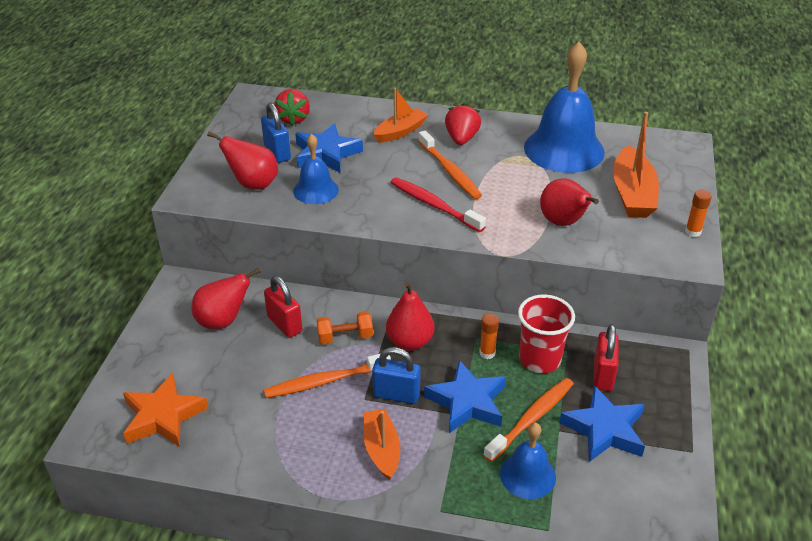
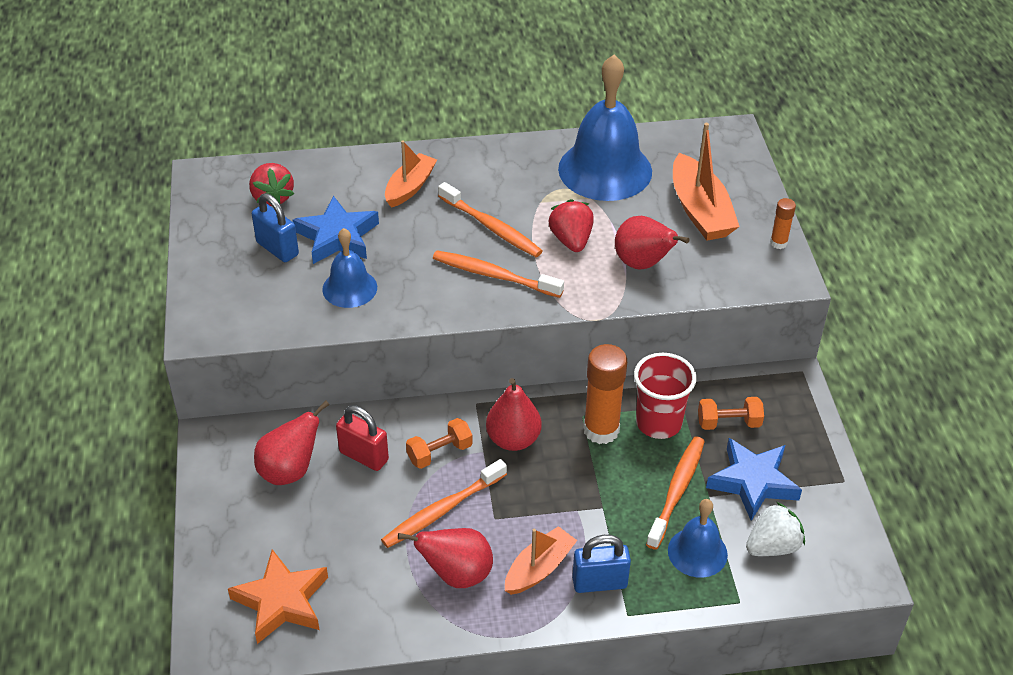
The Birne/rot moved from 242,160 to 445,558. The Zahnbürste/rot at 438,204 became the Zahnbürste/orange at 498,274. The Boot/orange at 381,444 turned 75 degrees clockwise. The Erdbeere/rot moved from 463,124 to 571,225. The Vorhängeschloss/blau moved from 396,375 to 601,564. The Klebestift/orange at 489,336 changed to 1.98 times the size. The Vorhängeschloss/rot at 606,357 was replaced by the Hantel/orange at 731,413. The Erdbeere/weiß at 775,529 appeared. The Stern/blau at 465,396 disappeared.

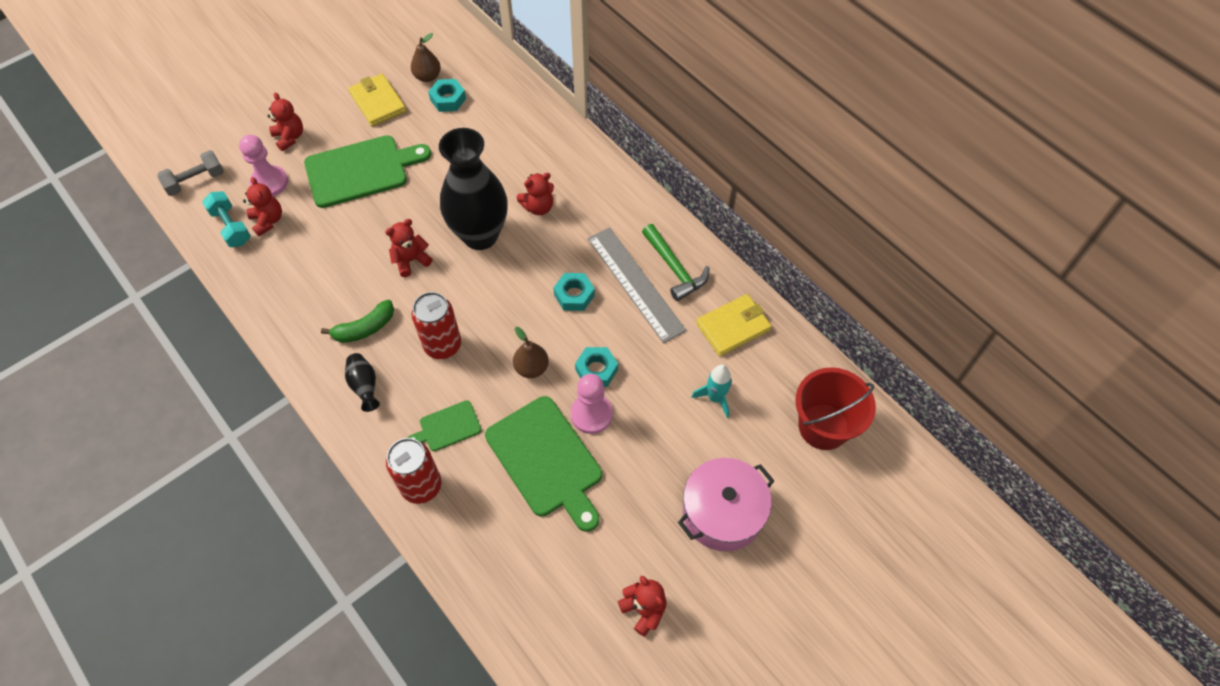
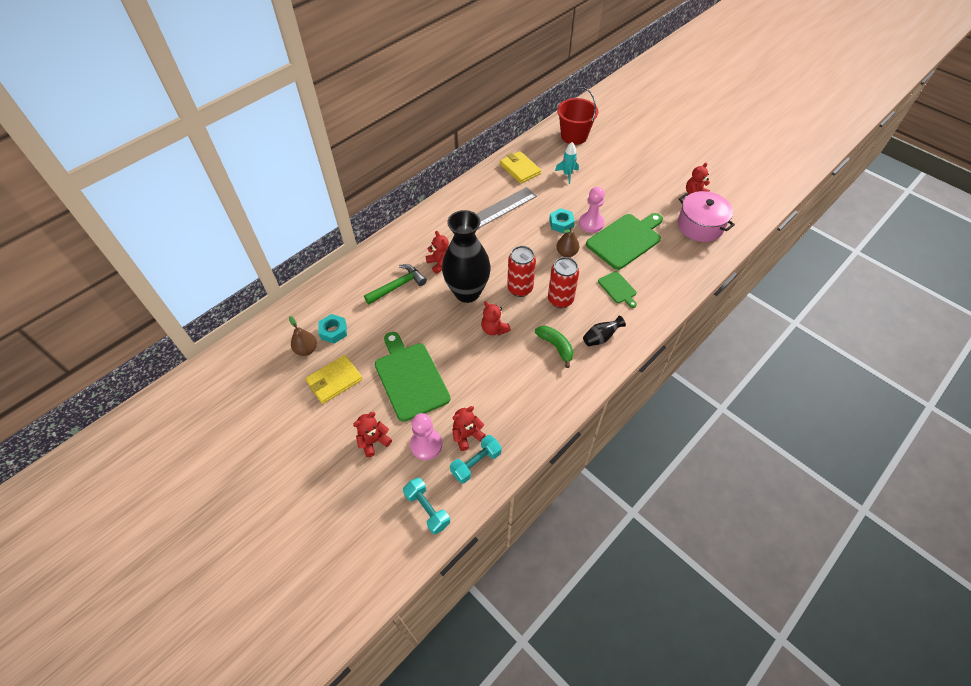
The Hammer/grün moved from 675,262 to 395,284. The Hantel/grau at 190,173 became the Hantel/türkis at 426,506. The Dose/rot moved from 413,471 to 521,271. The Kochtopf/rosa moved from 726,504 to 706,216. The Sechskantmutter/türkis at 574,292 disappeared.

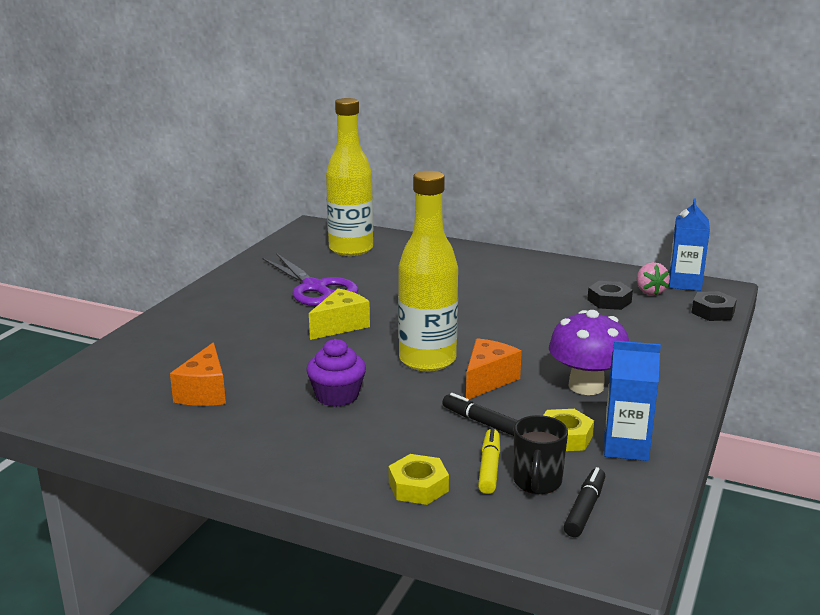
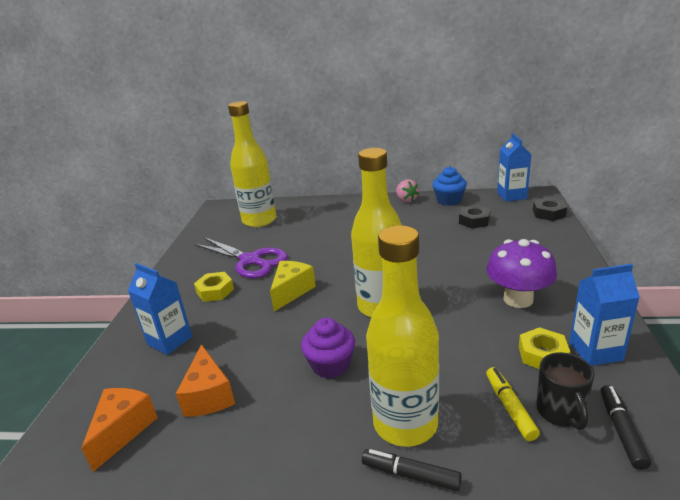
The Käse/orange moved from 494,368 to 119,430. The Getränkekarton/blau at 160,309 appeared. The Sechskantmutter/gelb moved from 418,479 to 214,287. The Filzstift/schwarz moved from 480,414 to 412,470. The Flasche/gelb at 402,336 appeared. The Erdbeere/rosa moved from 653,279 to 407,191. The Muffin/blau at 449,186 appeared.

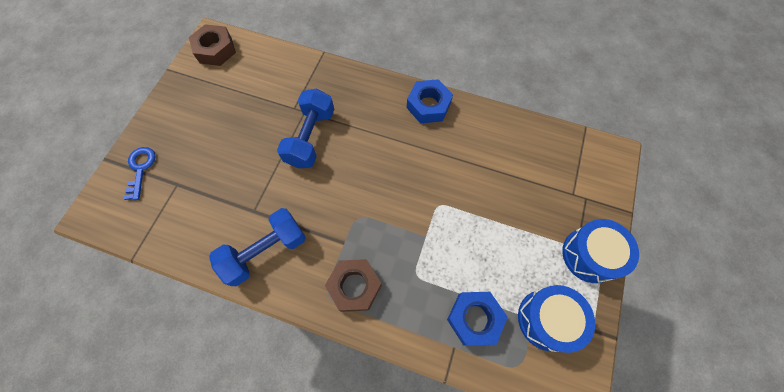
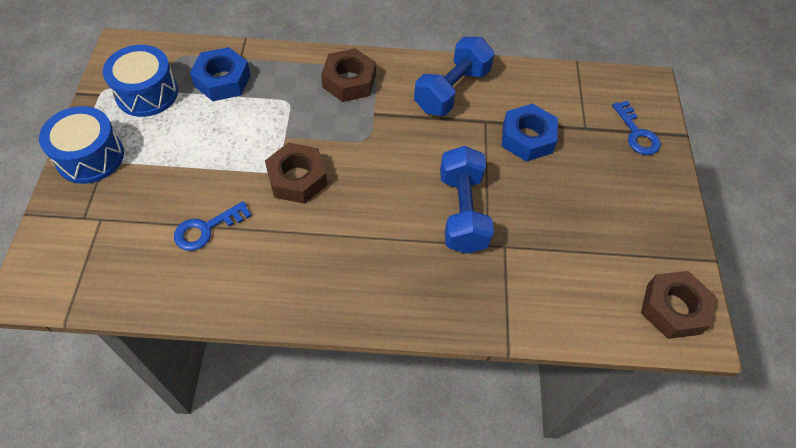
The Schlüssel/blau at 213,226 appeared. The Sechskantmutter/braun at 296,173 appeared. The Sechskantmutter/blau moved from 430,101 to 530,132.

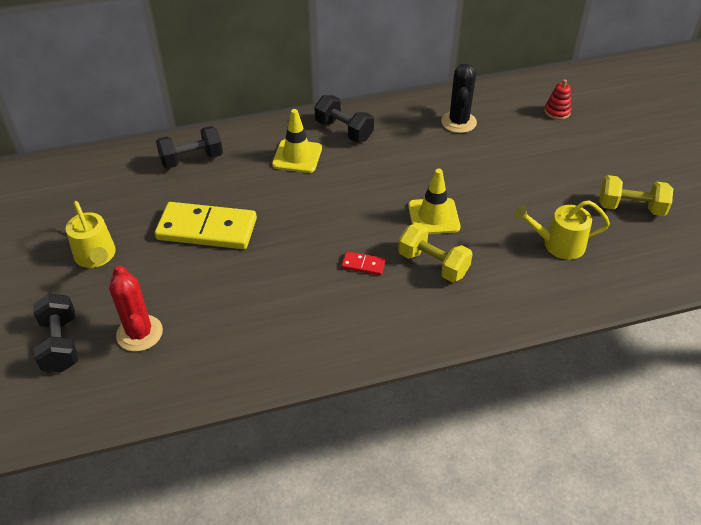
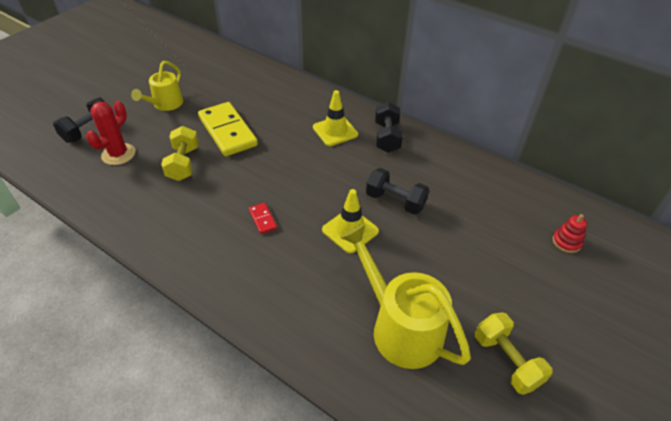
The Hantel/gelb moved from 435,252 to 180,153. The Gießkanne/gelb at 562,230 changed to 1.63 times the size. The Hantel/schwarz moved from 189,147 to 397,191. The Kaktus/schwarz at 459,98 disappeared.

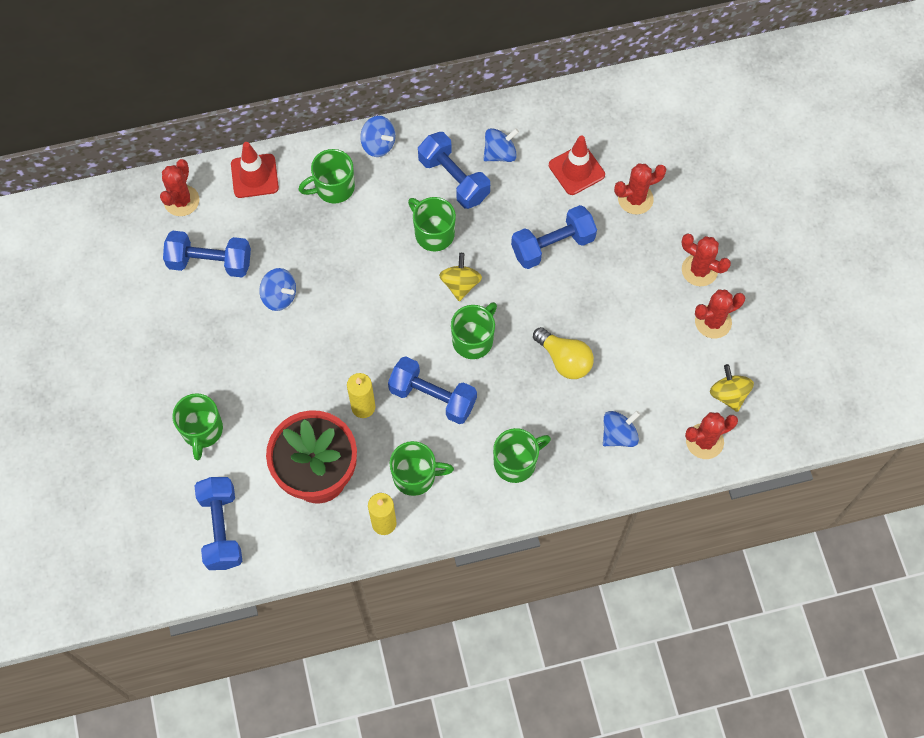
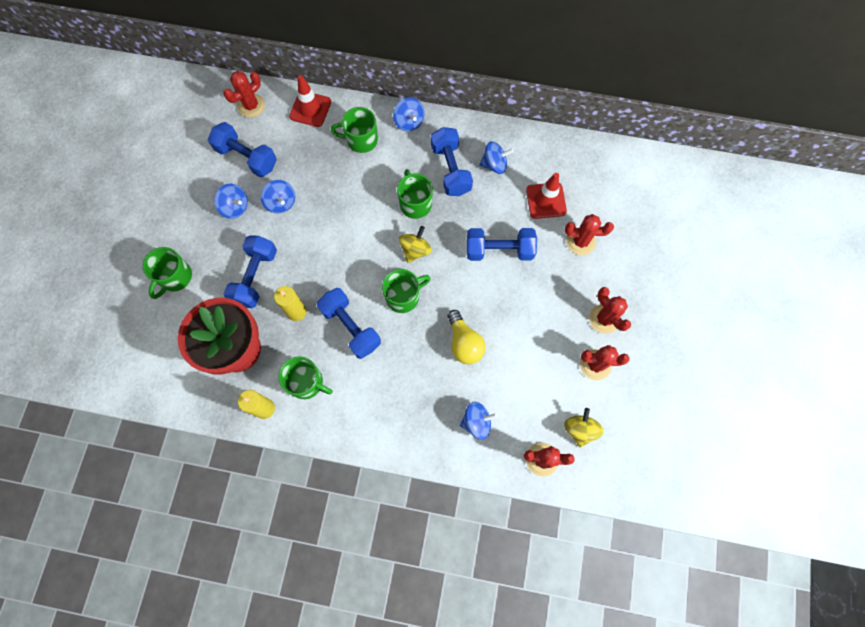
The Kreisel/blau at 231,201 appeared. The Hantel/blau moved from 218,523 to 250,272. The Tasse/grün at 522,455 disappeared.

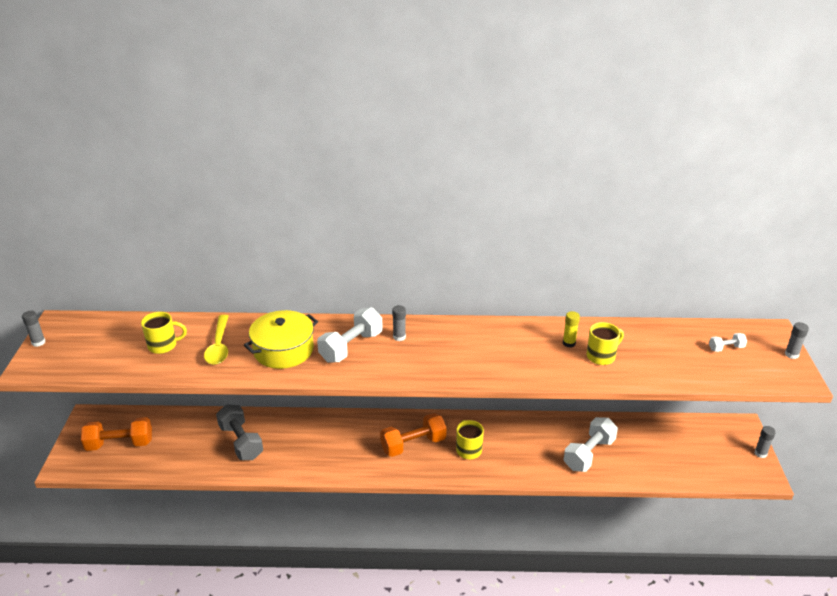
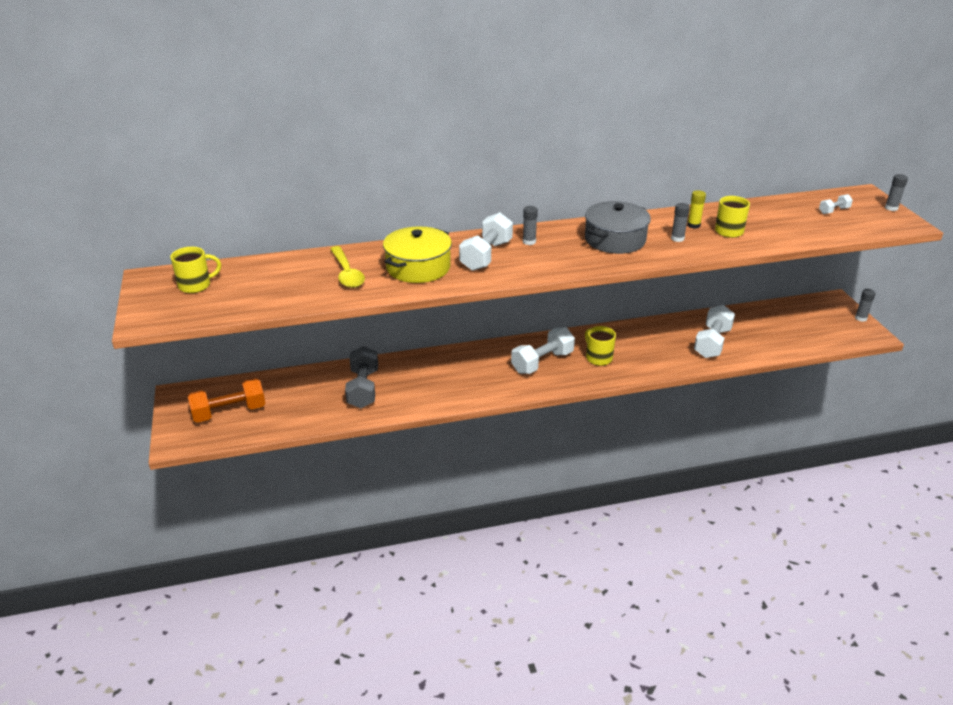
The Tasse/gelb moved from 164,333 to 195,270. The Hantel/grau at 239,432 turned 45 degrees clockwise. The Hantel/orange at 413,435 became the Hantel/weiß at 543,350. The Kochtopf/grau at 618,227 appeared. The Klebestift/grau moved from 34,329 to 680,222.

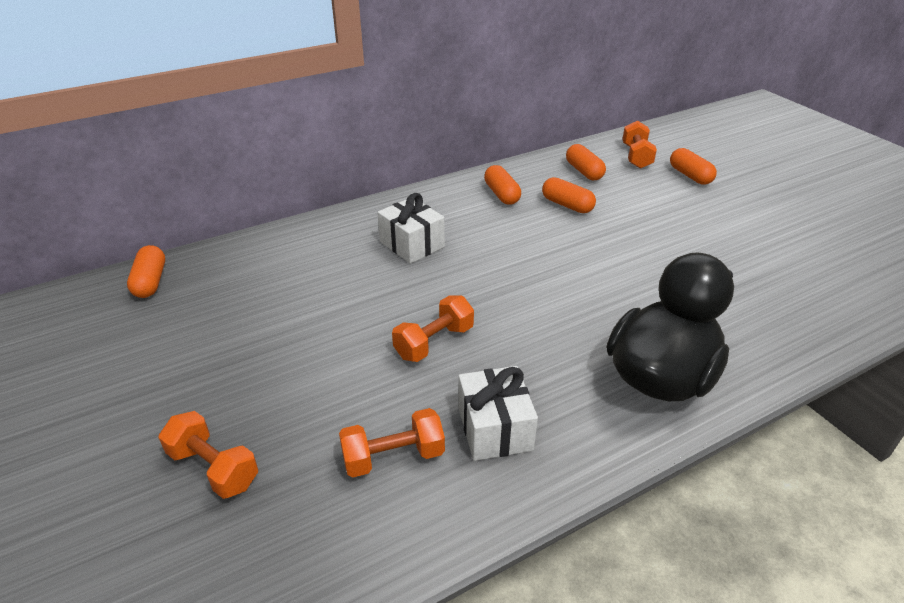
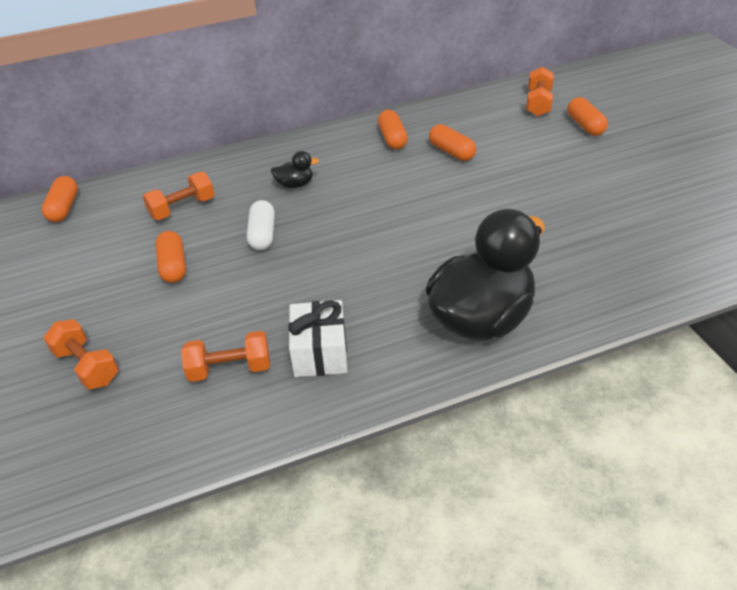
The Hantel/orange moved from 433,328 to 178,196. The Kapsel/orange moved from 586,162 to 170,257. The Kapsel/weiß at 261,225 appeared. The Geschenk/weiß at 411,228 was replaced by the Ente/schwarz at 295,169.

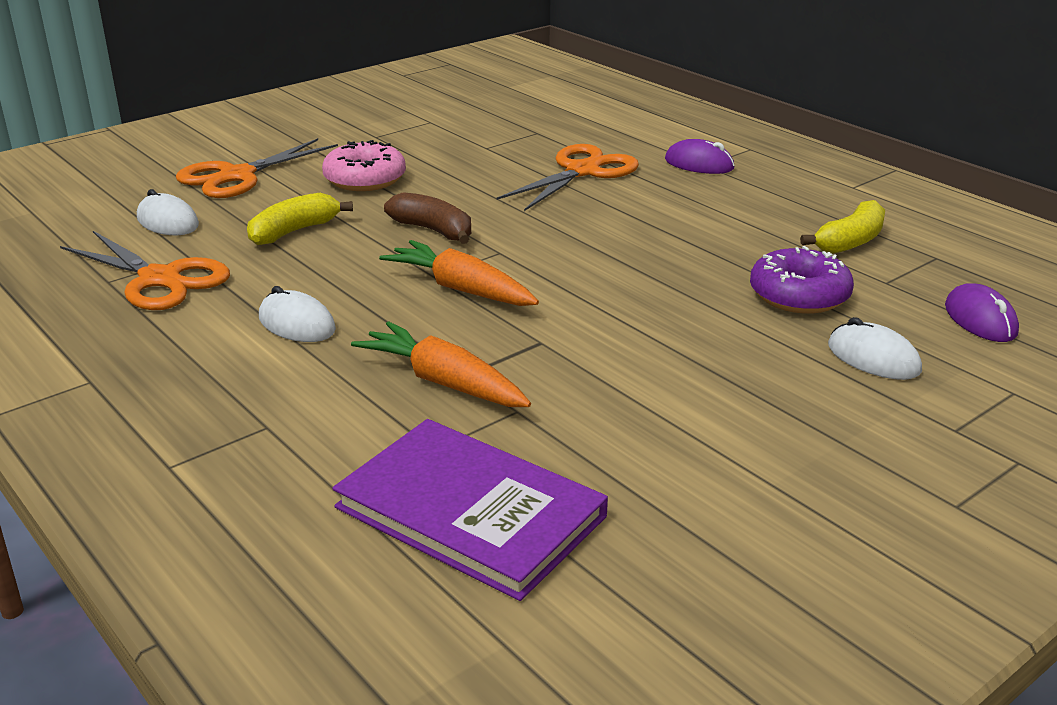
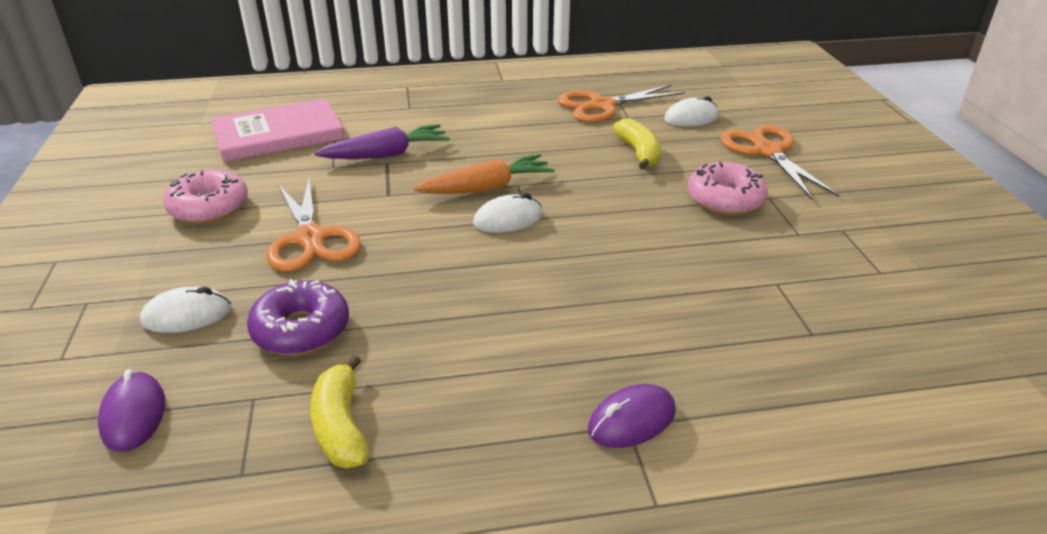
The Computermaus/lila at 982,312 turned 60 degrees clockwise. The Donut/rosa at 205,196 appeared. The Buch/lila at 470,510 became the Buch/rosa at 278,130. The Schere/orange moved from 568,177 to 314,225. The Karotte/orange at 441,364 became the Karotte/lila at 382,141. The Computermaus/weiß moved from 297,314 to 508,213. The Banane/braun at 427,218 disappeared.

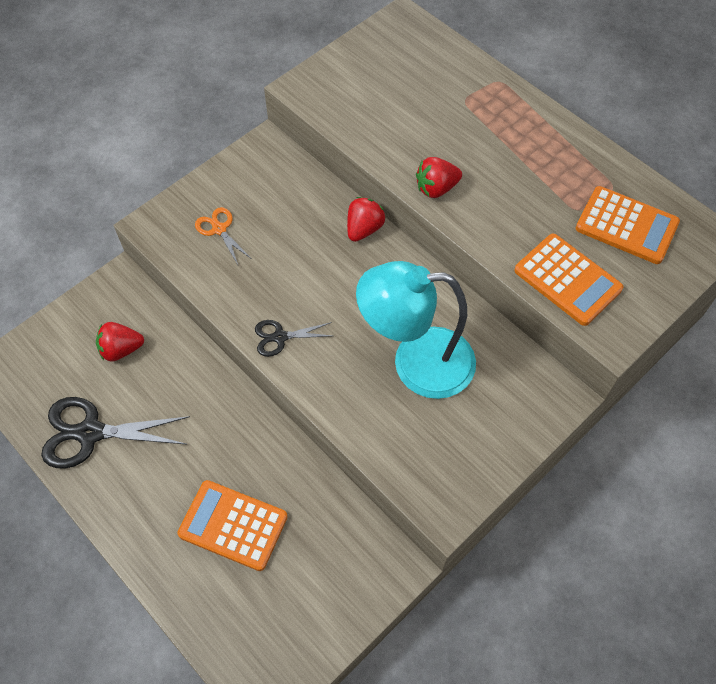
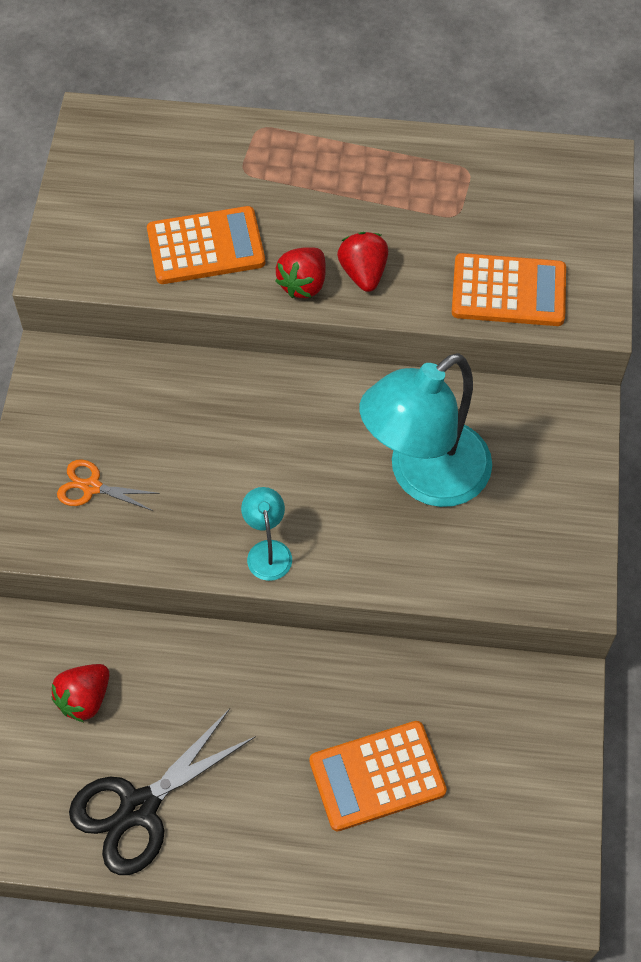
The Taschenrechner/orange moved from 628,225 to 206,245. The Schere/schwarz at 293,338 was replaced by the Lampe/türkis at 266,534. The Erdbeere/rot moved from 366,219 to 362,262.

